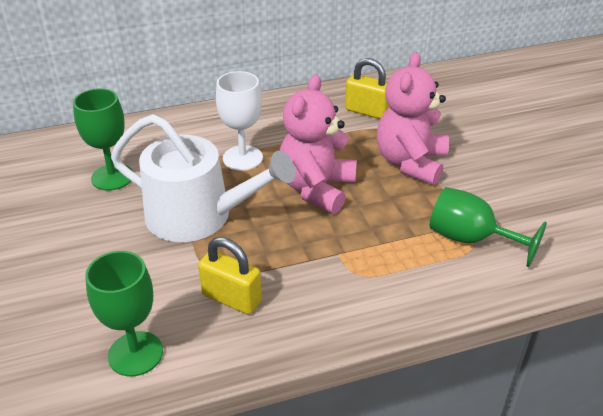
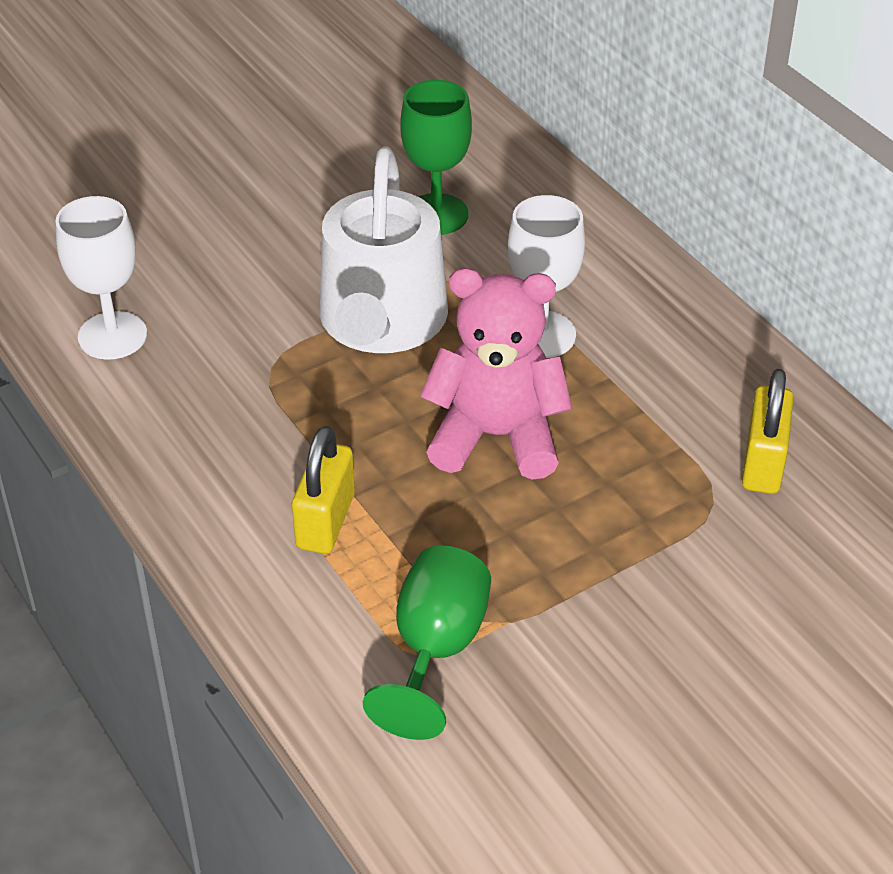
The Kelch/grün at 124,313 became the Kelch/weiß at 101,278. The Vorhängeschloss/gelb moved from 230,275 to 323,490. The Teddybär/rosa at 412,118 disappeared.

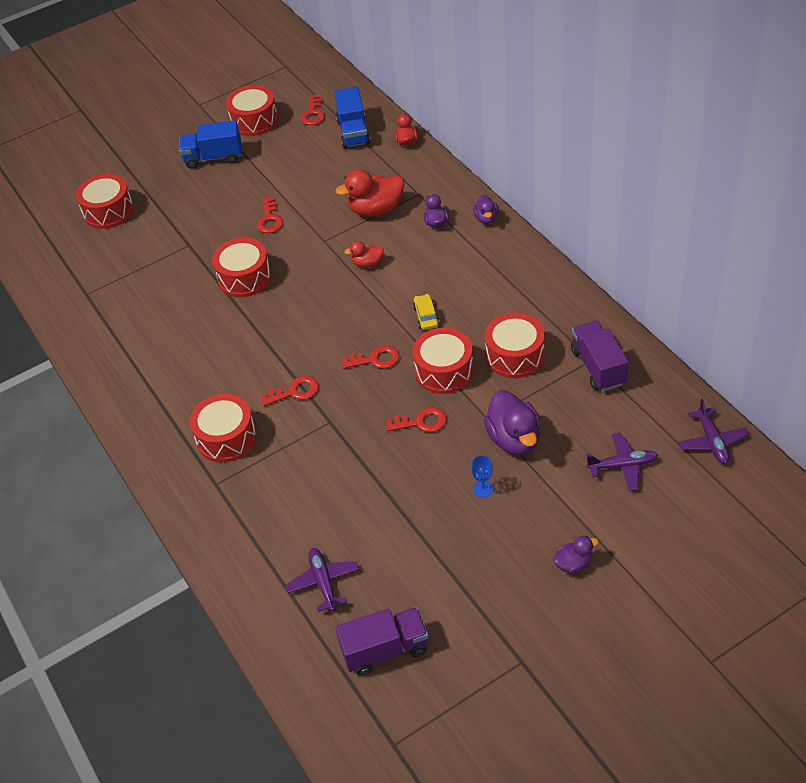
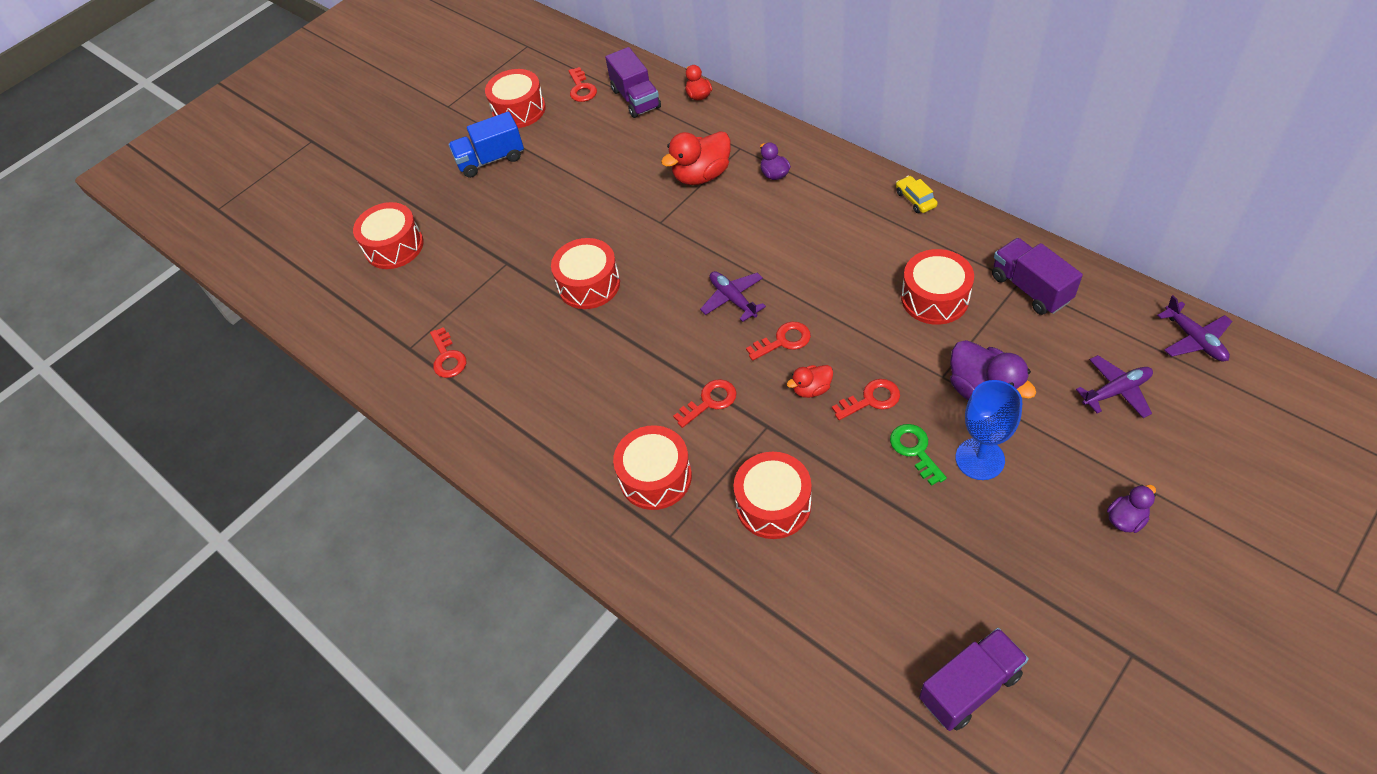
The Schlüssel/rot moved from 270,215 to 448,352. The Lastwagen/blau at 352,118 became the Lastwagen/lila at 633,82. The Flugzeug/lila moved from 322,580 to 733,296. The Trommel/rot moved from 443,361 to 773,495. The Ente/rot moved from 364,254 to 810,381. The Schlüssel/grün at 918,455 appeared. The Auto/gelb moved from 426,312 to 917,194. The Kelch/blau at 482,476 changed to 2.05 times the size. The Ente/lila at 485,209 disappeared.

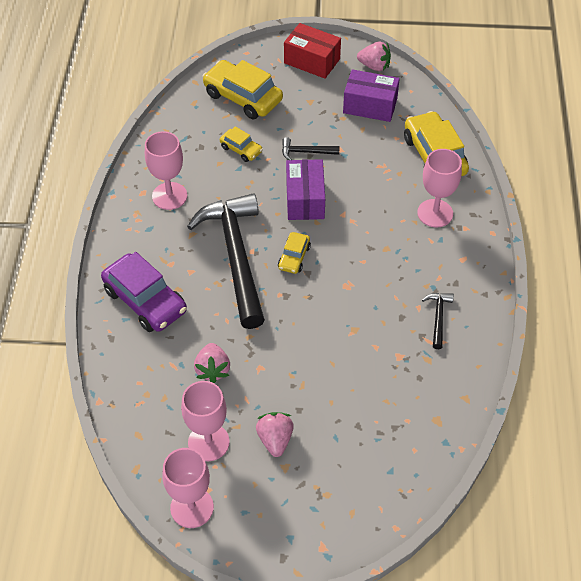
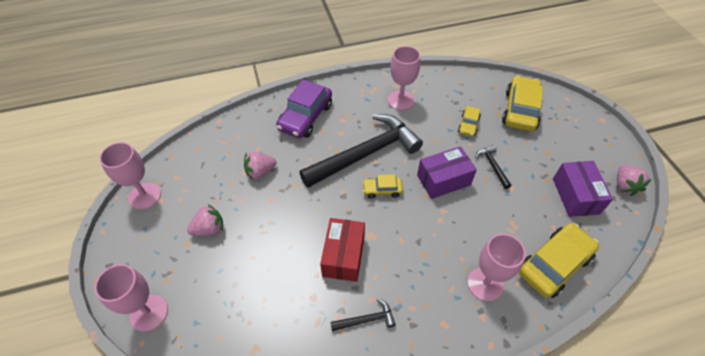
The Kelch/rosa moved from 205,421 to 131,298. The Schachtel/rot moved from 312,51 to 342,250.

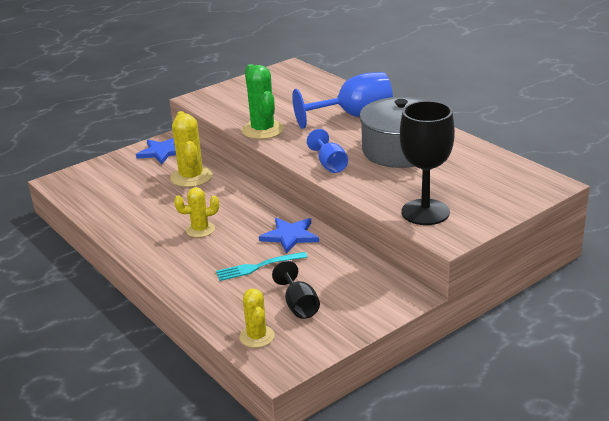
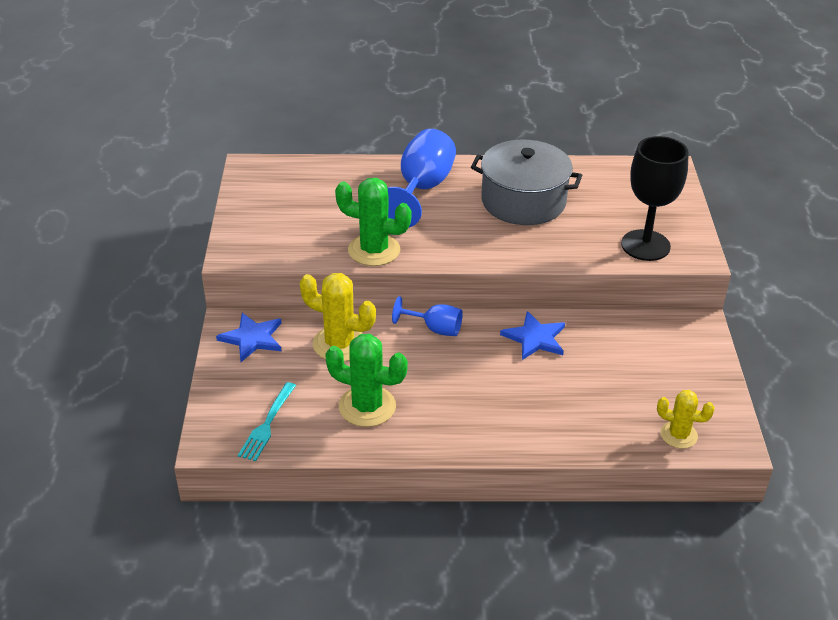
The Gabel/türkis moved from 261,266 to 267,421. The Kaktus/grün at 366,380 appeared. The Kelch/blau moved from 327,151 to 427,316. The Kaktus/gelb at 196,212 disappeared. The Kelch/schwarz at 296,290 disappeared.

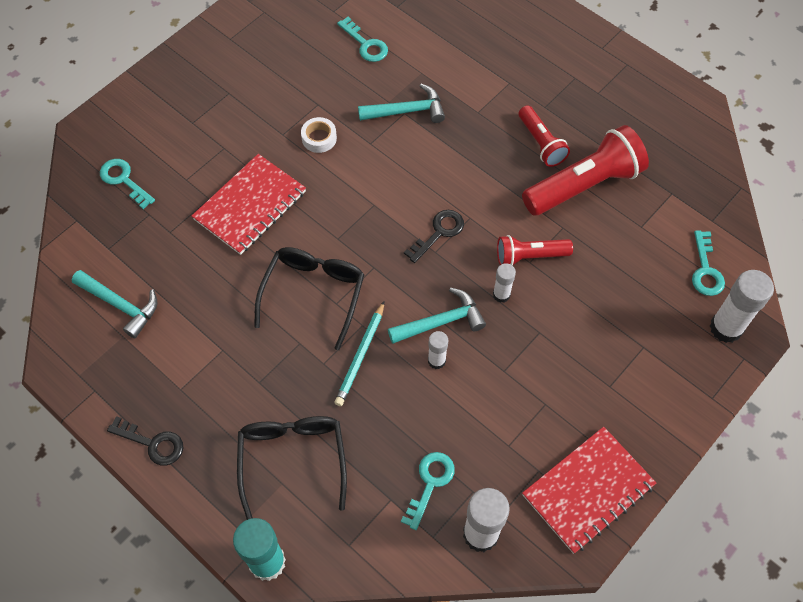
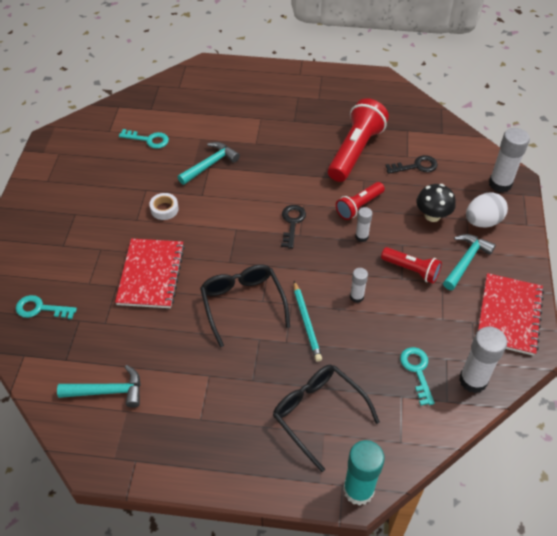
The Taschenlampe/rot moved from 544,136 to 411,265. The Schlüssel/schwarz moved from 145,440 to 411,164. The Pilz/schwarz at 436,203 appeared. The Hammer/türkis moved from 437,315 to 469,262. The Ei/weiß at 487,209 appeared. The Schlüssel/türkis at 708,263 disappeared.

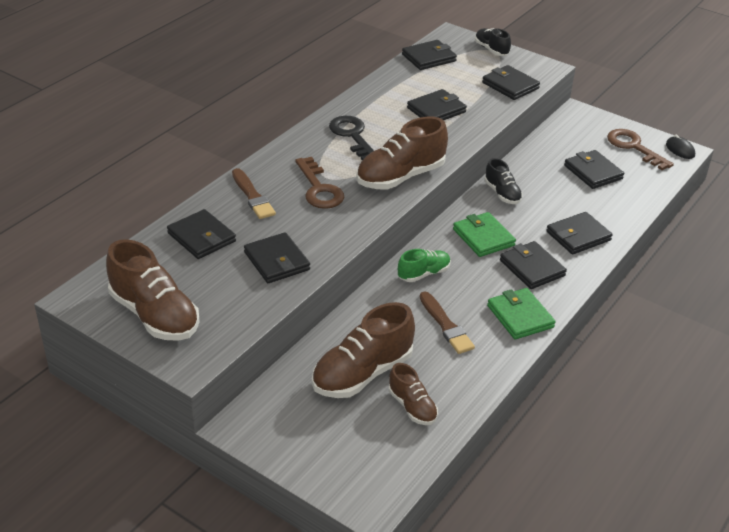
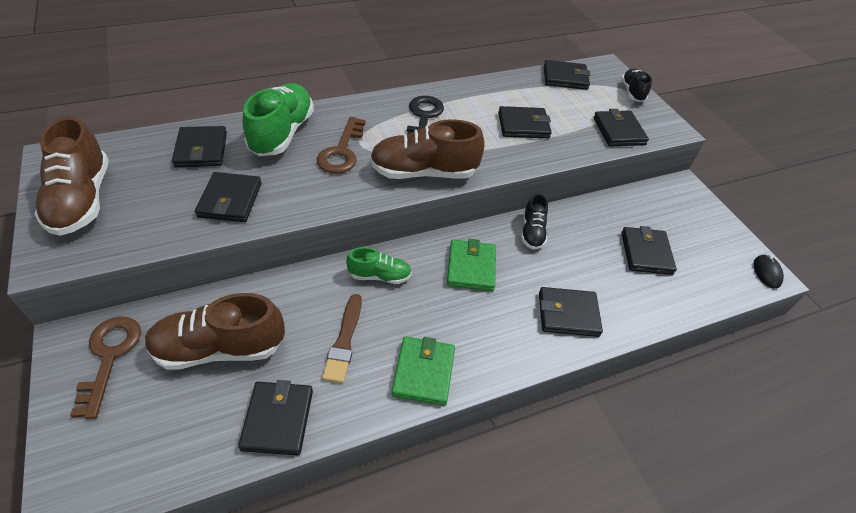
The Schlüssel/braun moved from 640,149 to 105,367. The Geldbörse/schwarz moved from 533,265 to 275,417. The Pinsel/braun at 254,193 was replaced by the Schuh/grün at 278,119. The Schuh/braun at 413,394 disappeared.

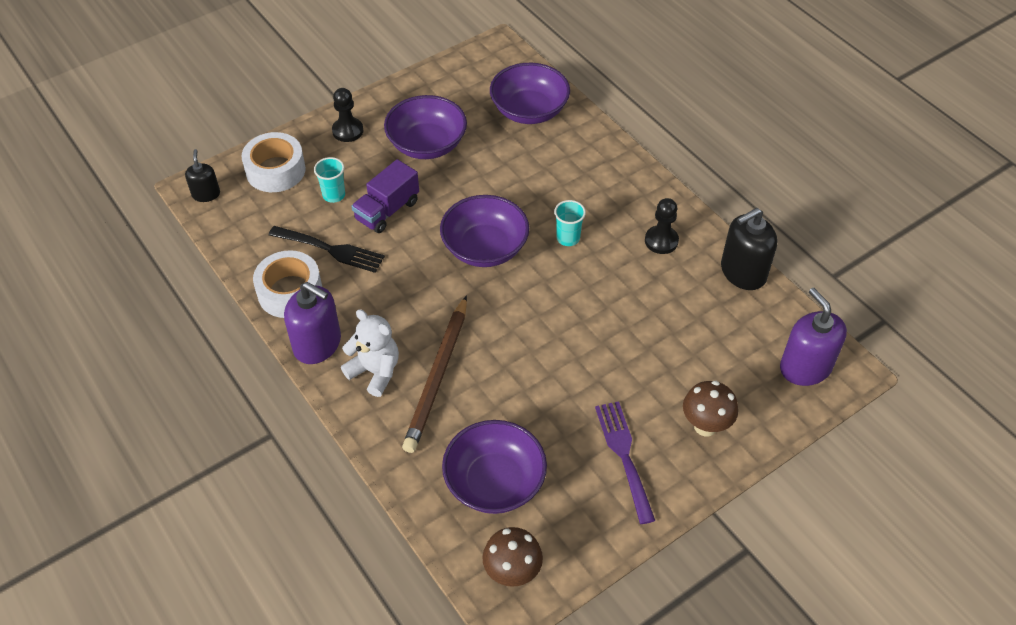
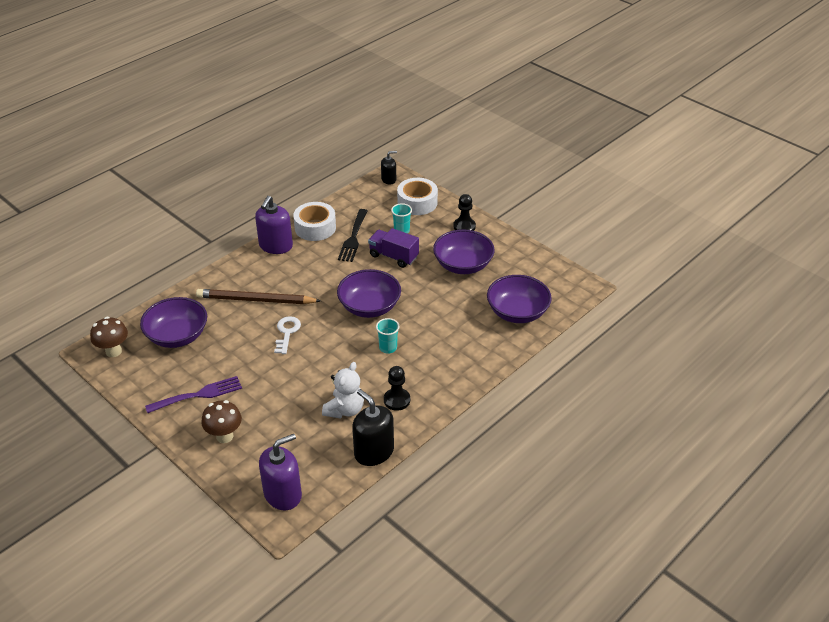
The Schlüssel/weiß at 287,335 appeared. The Teddybär/weiß moved from 370,353 to 343,390.

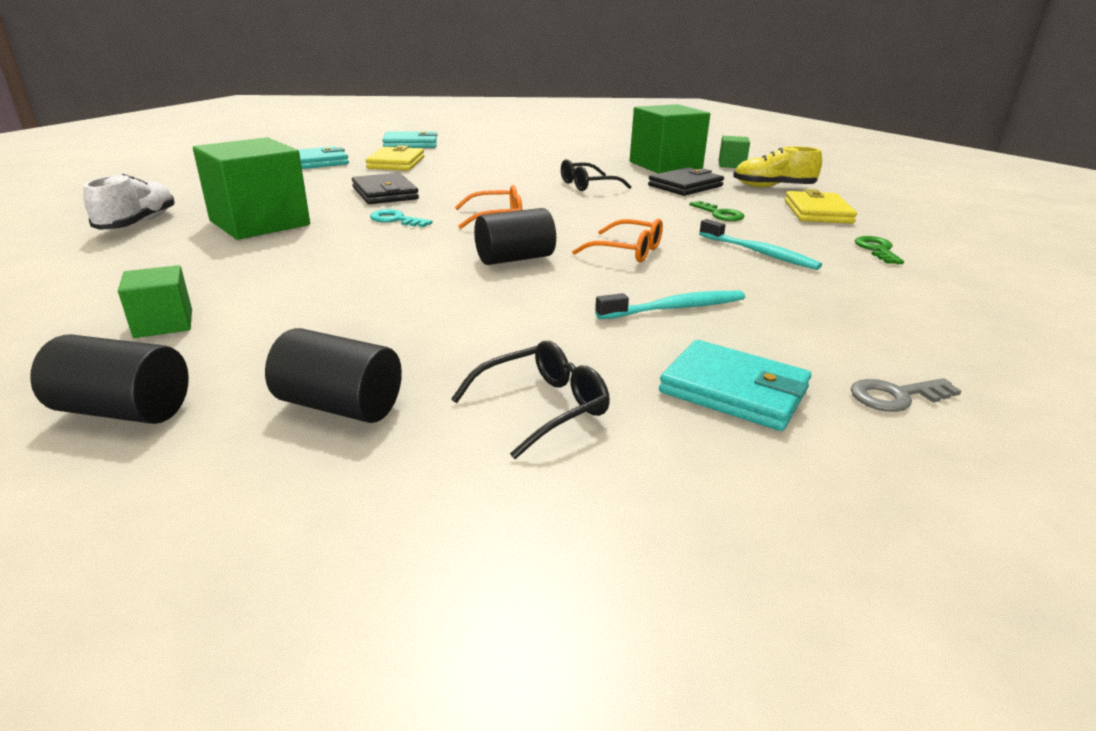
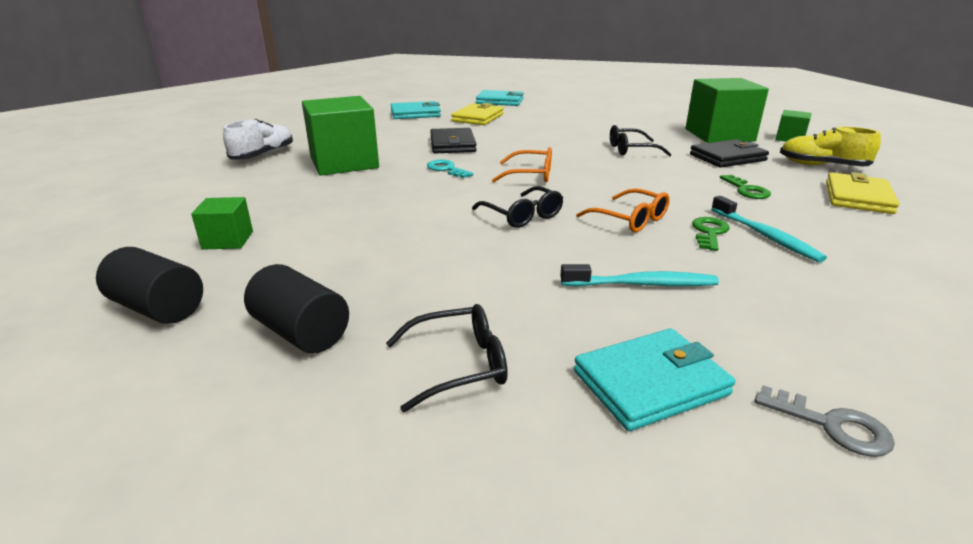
The Vollzylinder/schwarz at 515,236 was replaced by the Brille/schwarz at 517,207. The Geldbörse/türkis at 735,385 turned 75 degrees counterclockwise. The Schlüssel/grün moved from 879,250 to 711,234. The Schlüssel/grau at 906,395 turned 150 degrees counterclockwise.

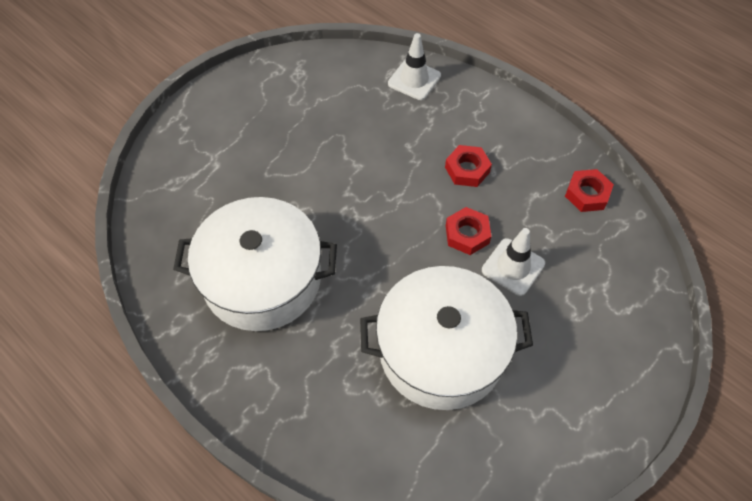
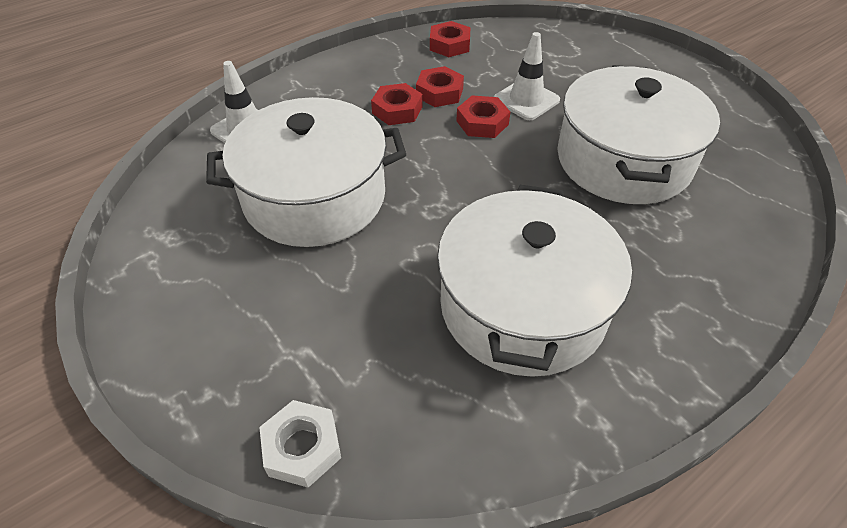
The Kochtopf/weiß at 306,172 appeared. The Sechskantmutter/weiß at 300,444 appeared. The Sechskantmutter/rot at 440,86 appeared.

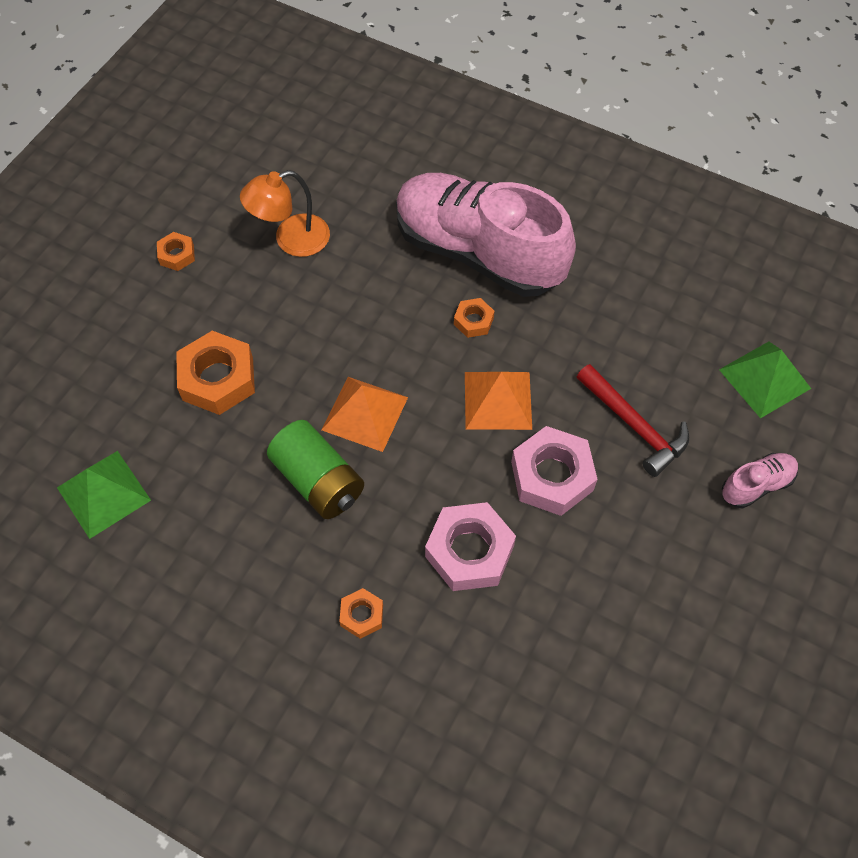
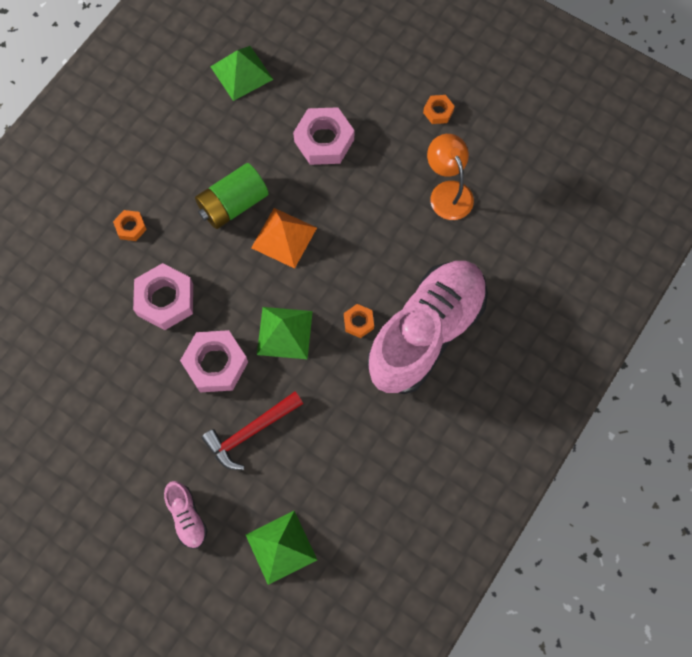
The Pyramide/orange at 498,401 became the Pyramide/grün at 285,333. The Sechskantmutter/orange at 215,373 became the Sechskantmutter/rosa at 323,136.

